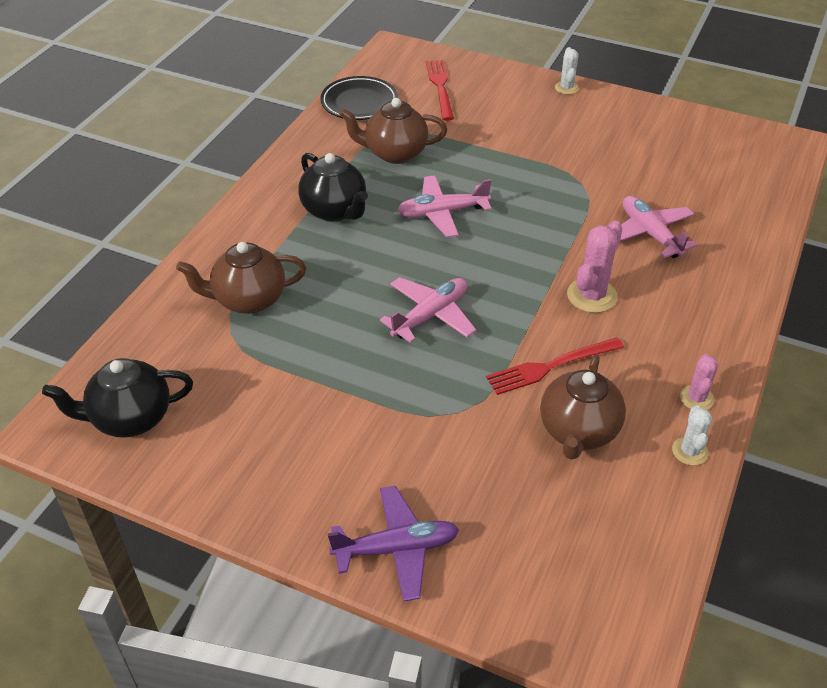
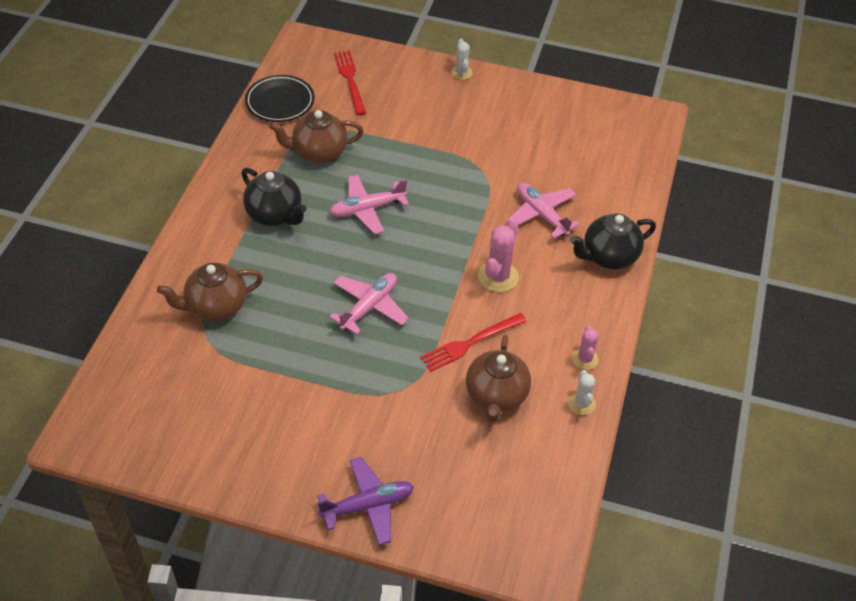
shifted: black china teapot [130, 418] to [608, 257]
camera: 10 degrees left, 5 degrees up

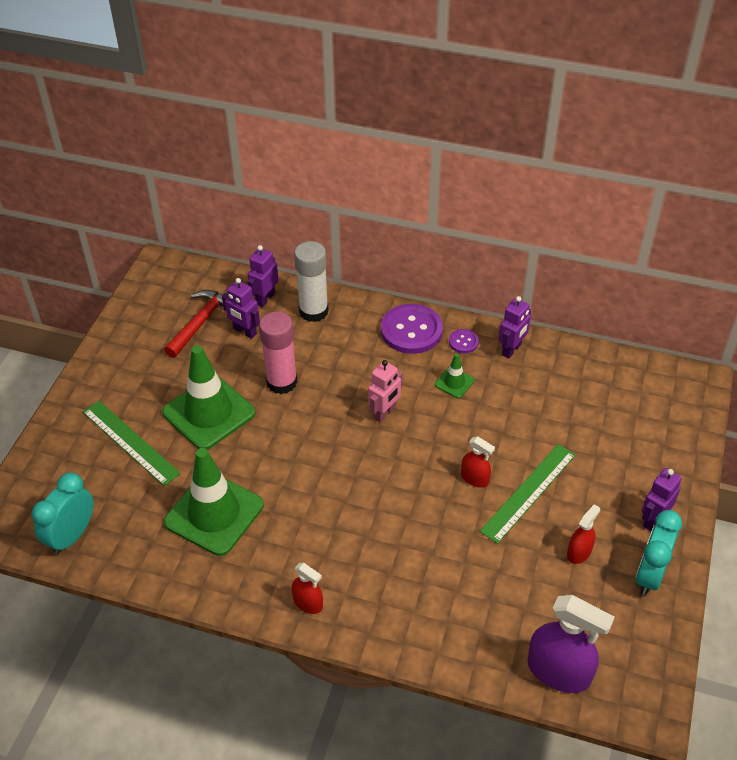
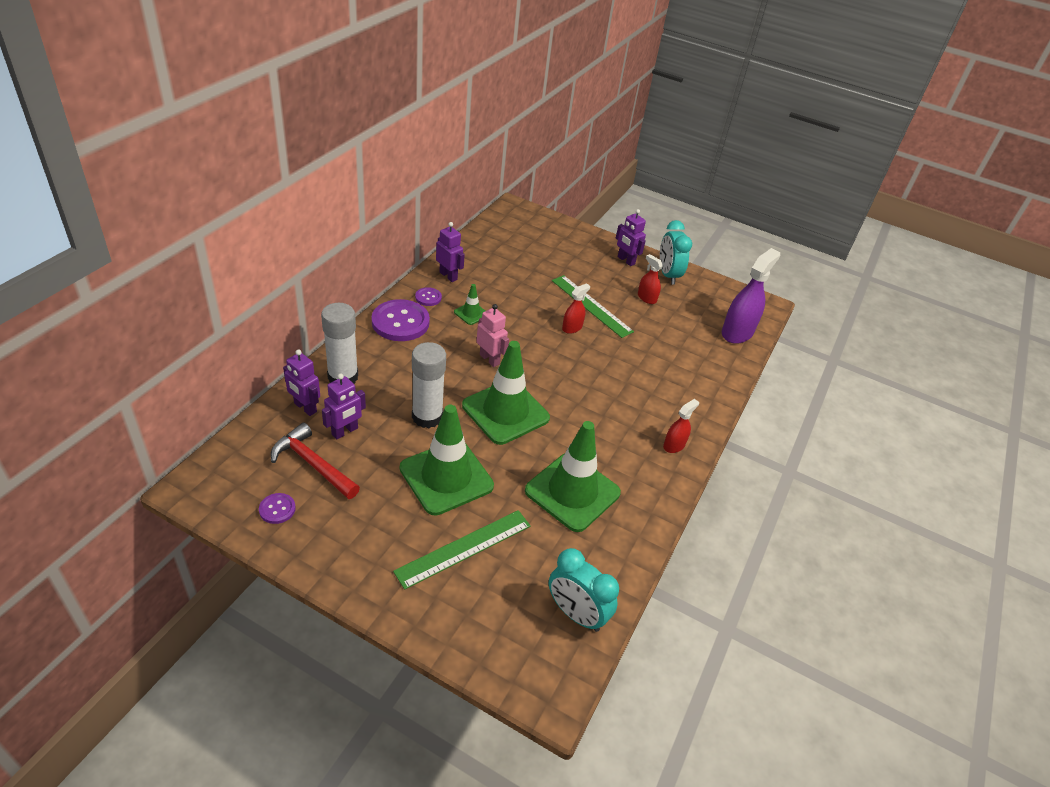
new: violet button [277, 509]; green traffic cone [505, 412]
repainted: pink glue stick [281, 382] to snow-white glue stick [427, 417]
rotated: aqua alarm clock [649, 574] = [668, 275] 45 degrees clockwise
camera: 85 degrees left, 5 degrees down

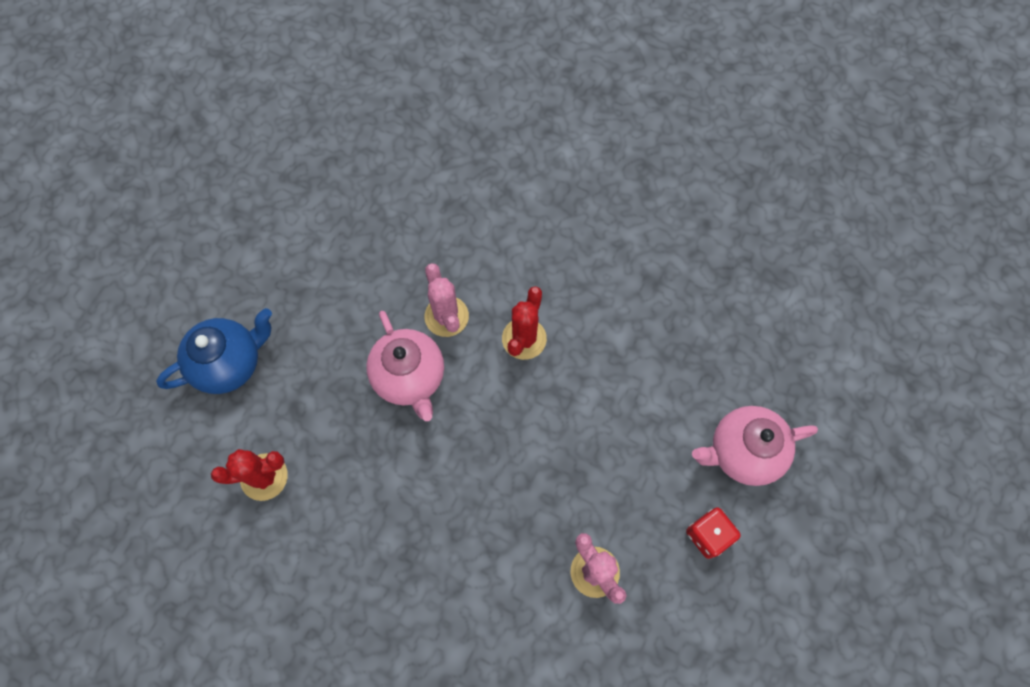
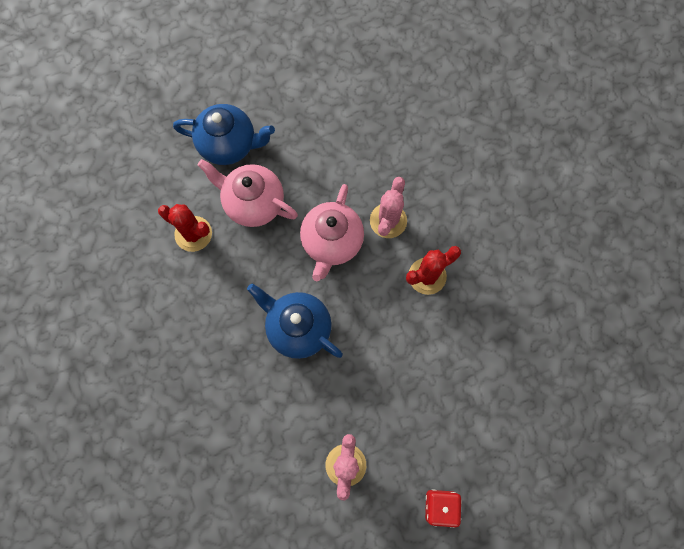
new: cobalt china teapot [298, 328]
shifted: pink china teapot [742, 452] to [253, 203]
camera: 40 degrees right, 5 degrees up

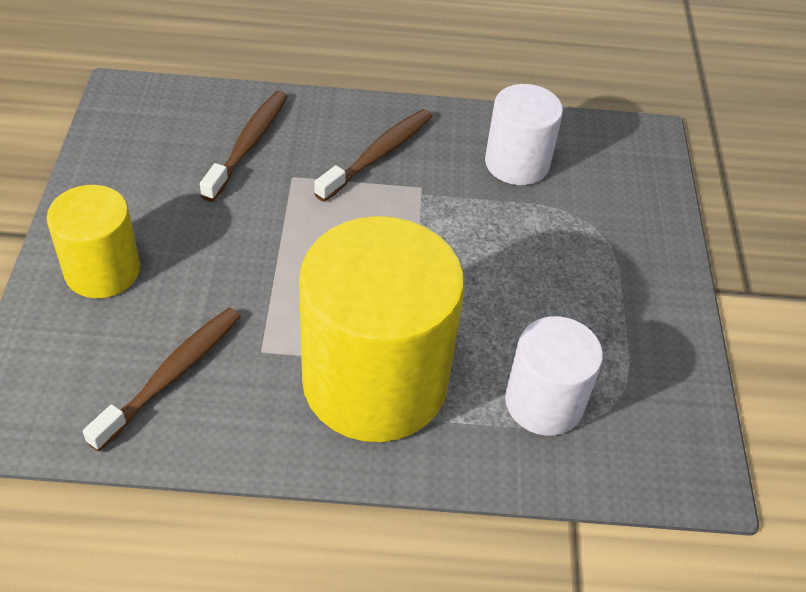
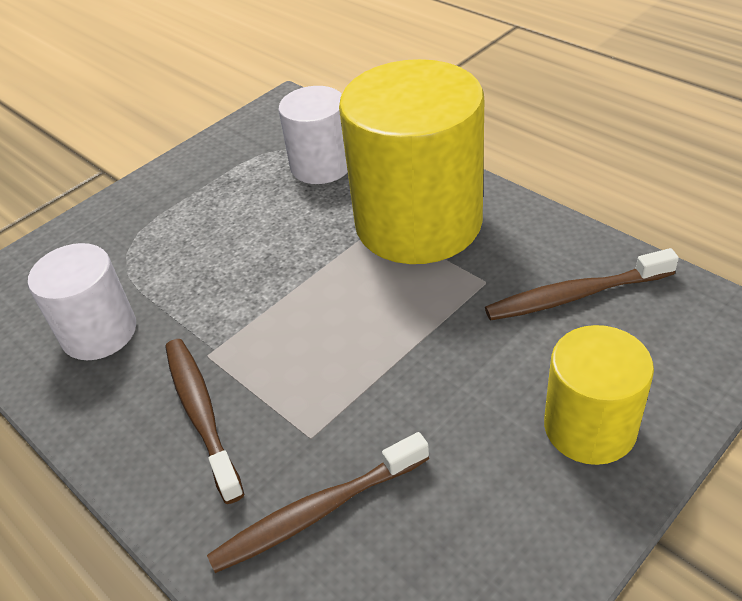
rotated: brown tooth brush [378, 155] = [201, 413] 75 degrees clockwise
camera: 130 degrees left, 5 degrees down

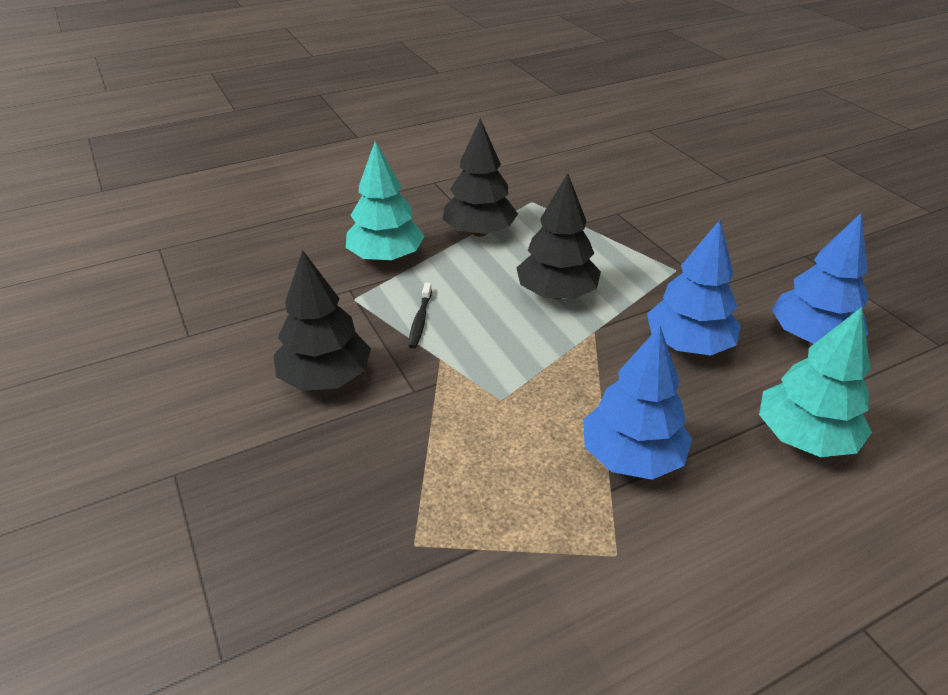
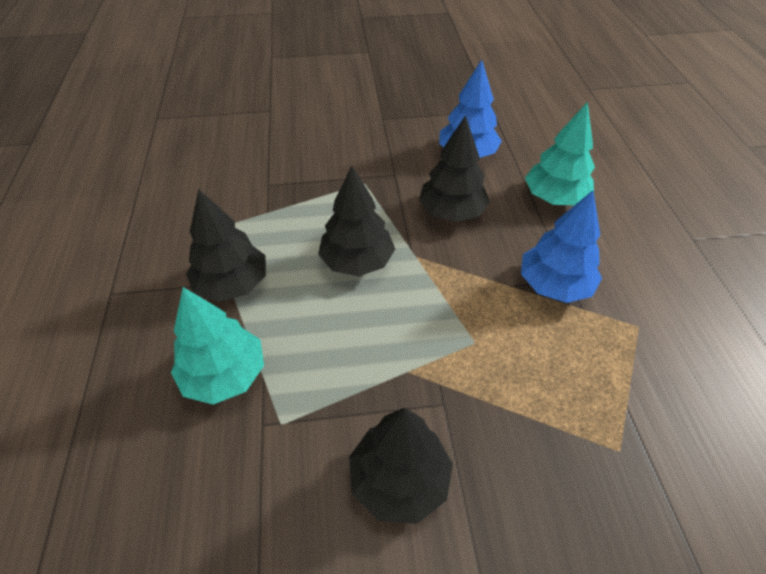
gone: black tooth brush [420, 320]
repainted: cobalt toy tree [688, 345] to black toy tree [452, 212]
camera: 70 degrees left, 10 degrees up

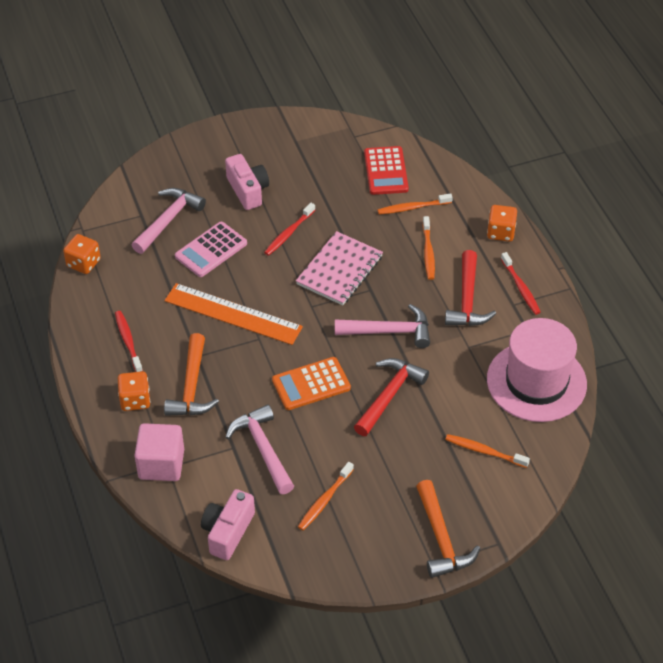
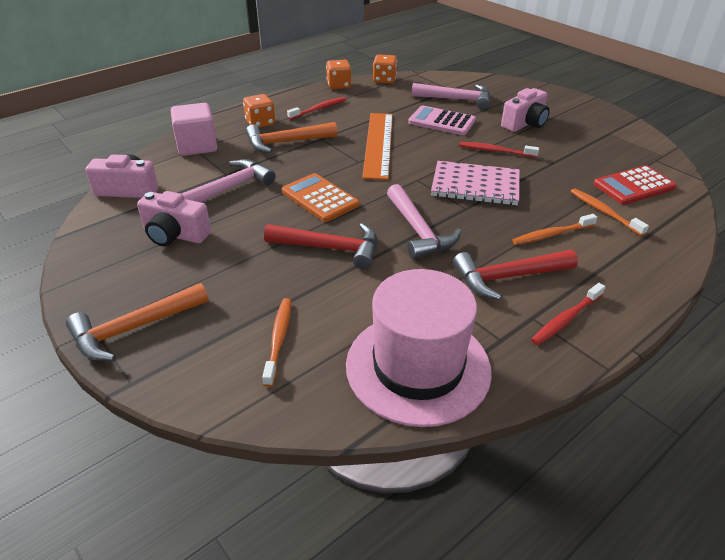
shifted: orange-coloured game die [500, 232] to [339, 85]
swapped: orange-coloured tooth brush [324, 500] to pink compact camera [175, 235]
camera: 70 degrees right, 10 degrees down

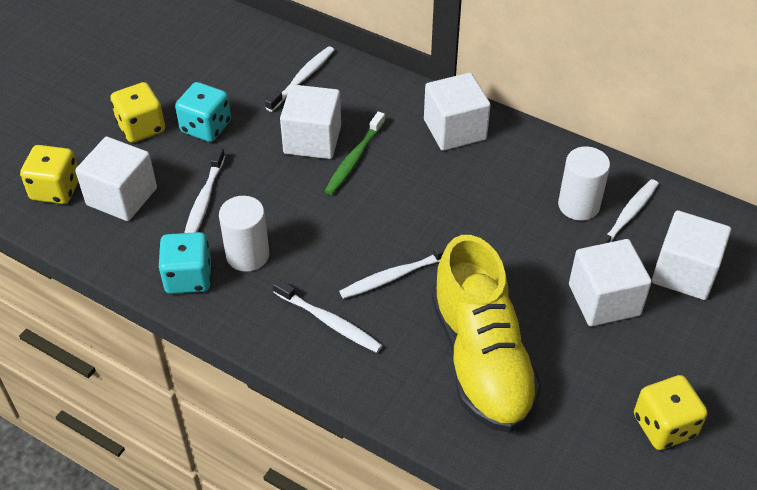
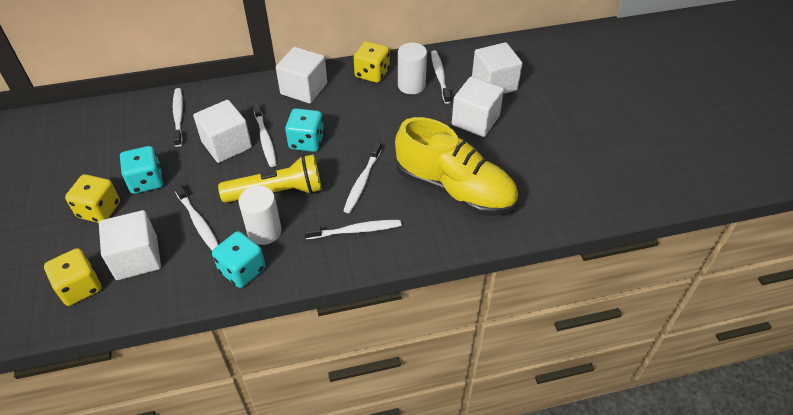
new: bright yellow flashlight [277, 192]; aqua game die [306, 142]
shifted: bright yellow game die [664, 426] to [372, 73]
repainted: green tooth brush [354, 159] to snow-white tooth brush [265, 139]
camera: 45 degrees left, 0 degrees up

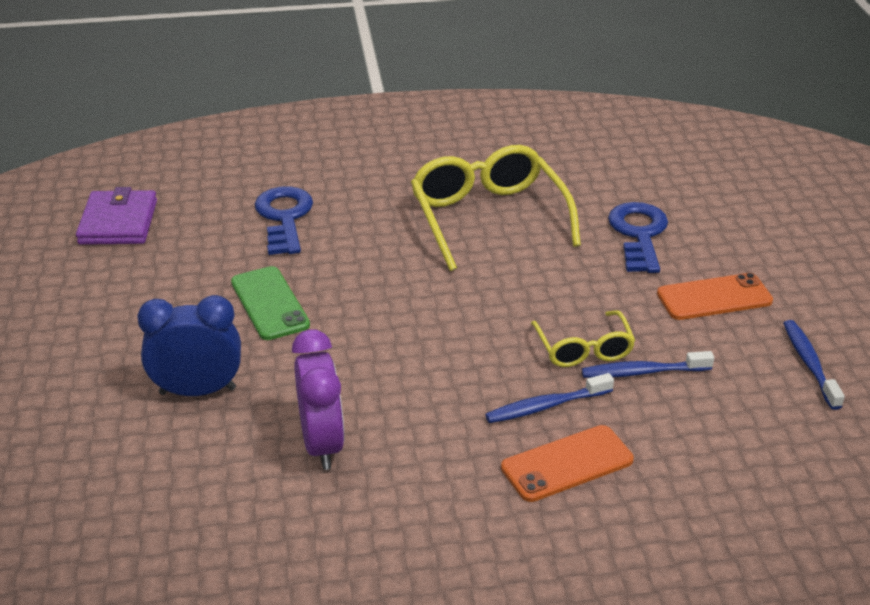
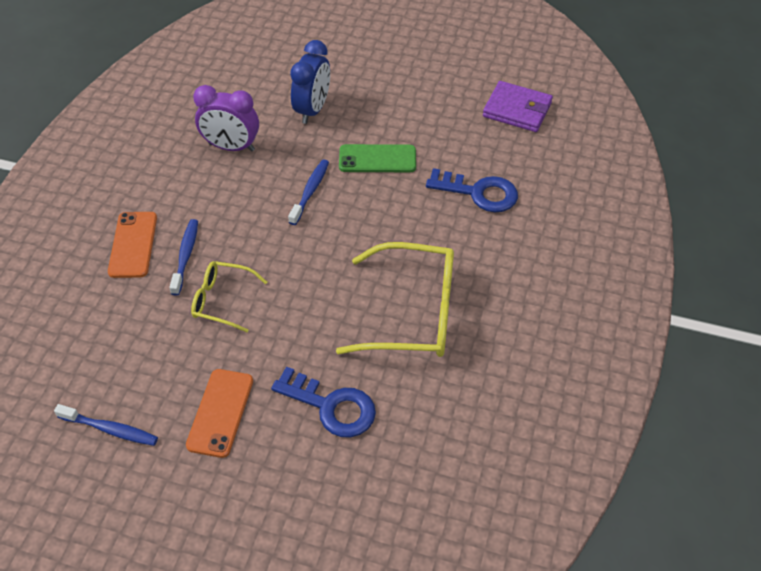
shifted: cobalt tooth brush [642, 372] to [310, 191]
camera: 115 degrees right, 15 degrees up

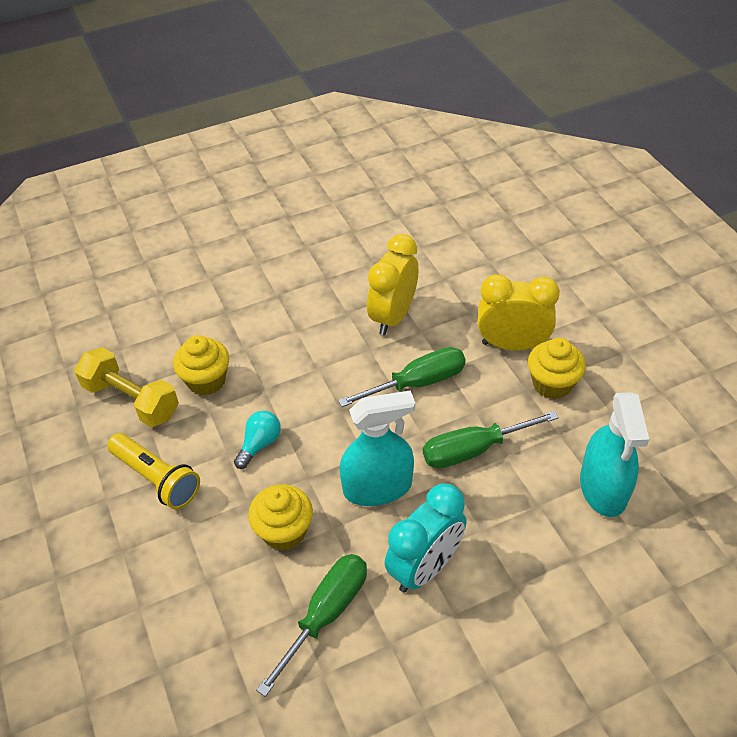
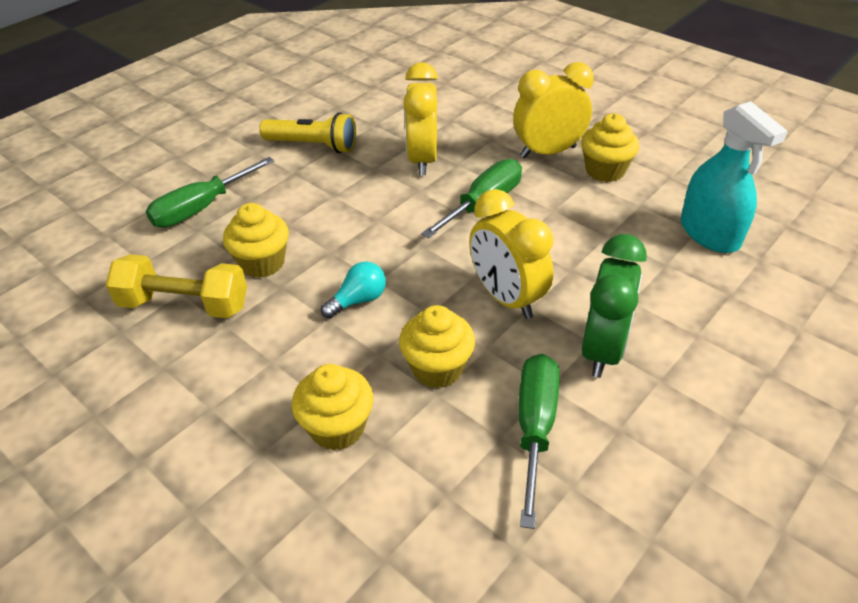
new: bright yellow fairy cake [337, 427]
shifted: green flat screwdriver [473, 450] to [201, 208]; bright yellow flashlight [156, 478] to [313, 145]
swapped: aqua spray bottle [377, 487] to bright yellow alarm clock [506, 298]
repainted: aqua alarm clock [425, 568] to green alarm clock [602, 350]
rotated: aqua lightbulb [259, 444] = [358, 300] 45 degrees clockwise
camera: 25 degrees left, 5 degrees down

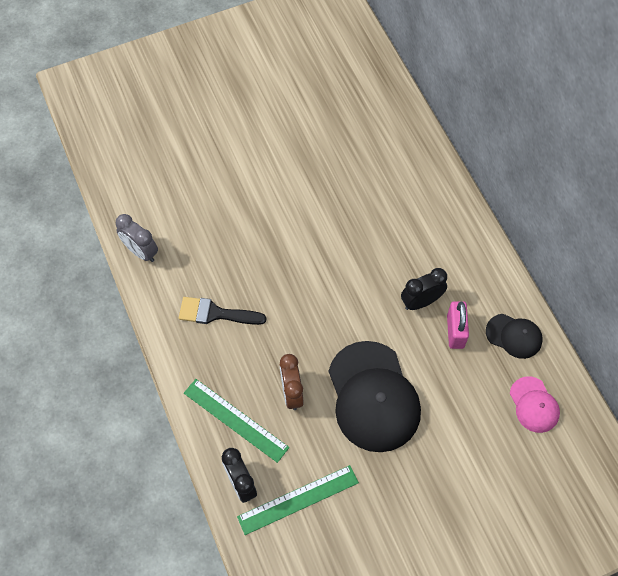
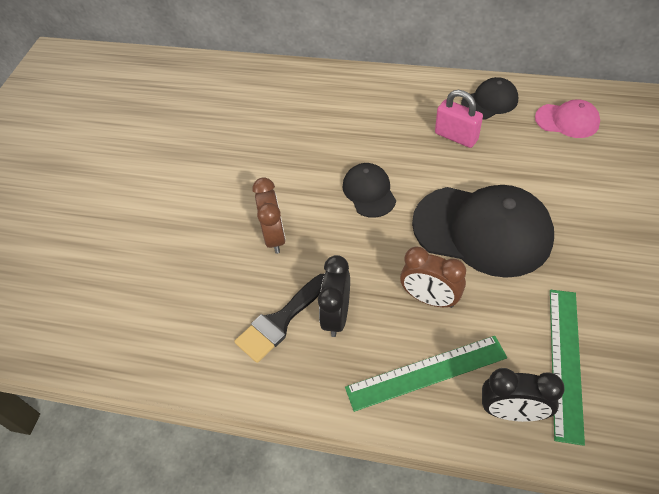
gone: gray alarm clock [141, 252]
new: brown alarm clock [274, 237]; black baseball cap [369, 192]
shifted: black alarm clock [421, 302] to [336, 316]
camera: 50 degrees left, 10 degrees down

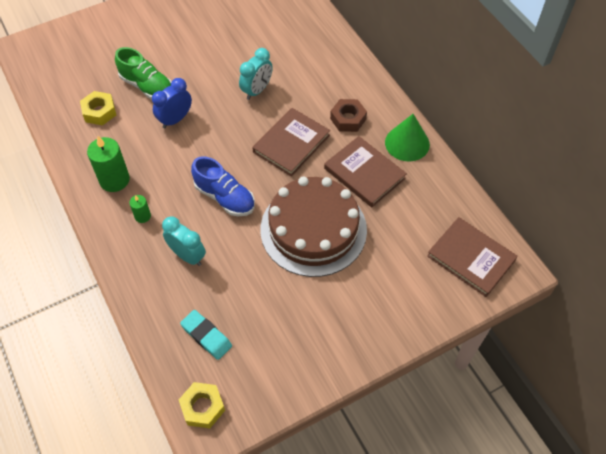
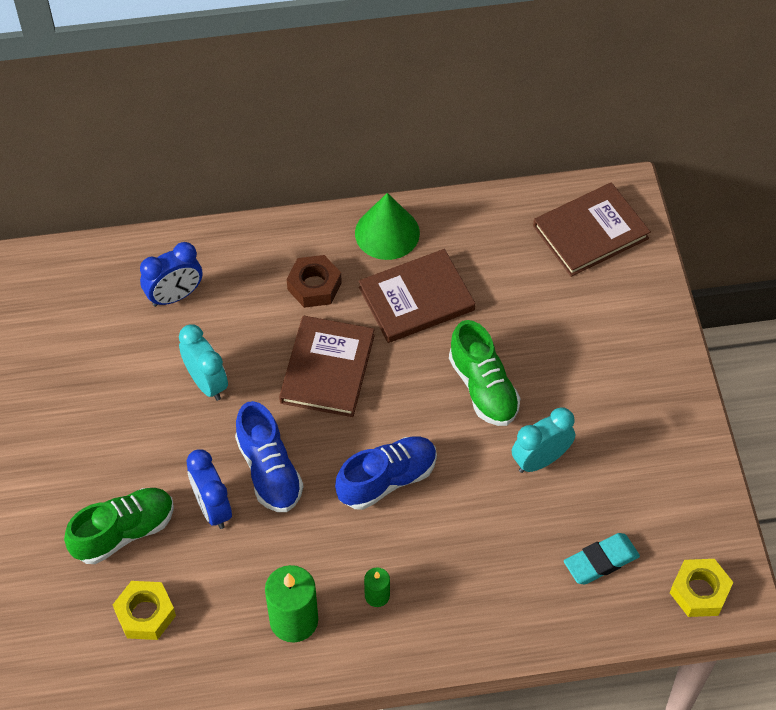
new: cobalt alarm clock [175, 296]; cobalt sneaker [269, 470]
shifted: aqua alarm clock [187, 256] to [540, 460]
swapped: brown cake [313, 229] to green sneaker [483, 388]
rotated: brown hardback [291, 144] = [327, 369] 45 degrees clockwise
camera: 70 degrees left, 0 degrees up

